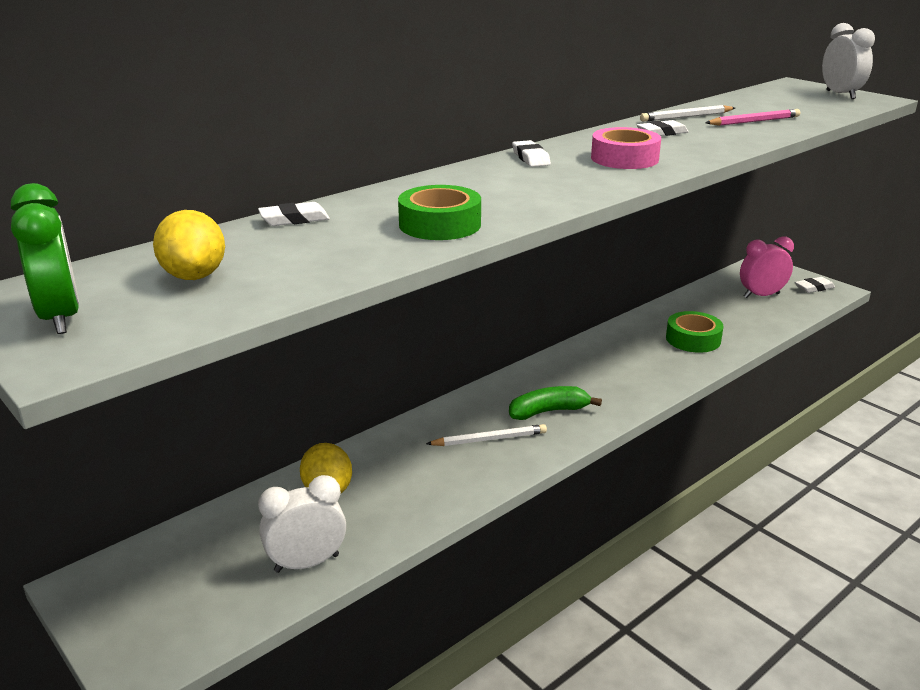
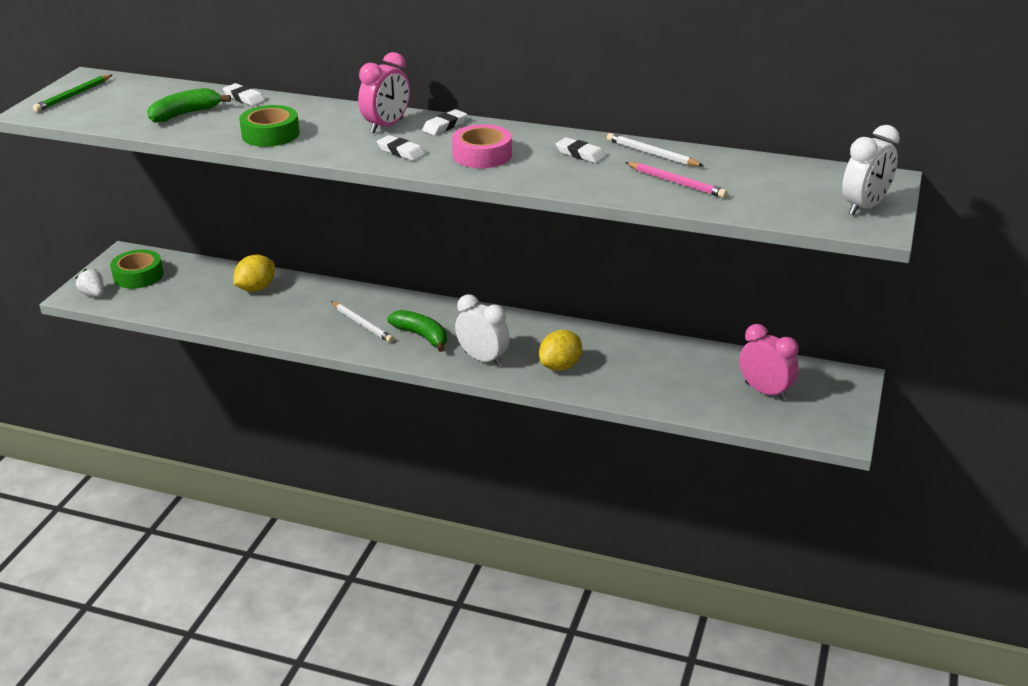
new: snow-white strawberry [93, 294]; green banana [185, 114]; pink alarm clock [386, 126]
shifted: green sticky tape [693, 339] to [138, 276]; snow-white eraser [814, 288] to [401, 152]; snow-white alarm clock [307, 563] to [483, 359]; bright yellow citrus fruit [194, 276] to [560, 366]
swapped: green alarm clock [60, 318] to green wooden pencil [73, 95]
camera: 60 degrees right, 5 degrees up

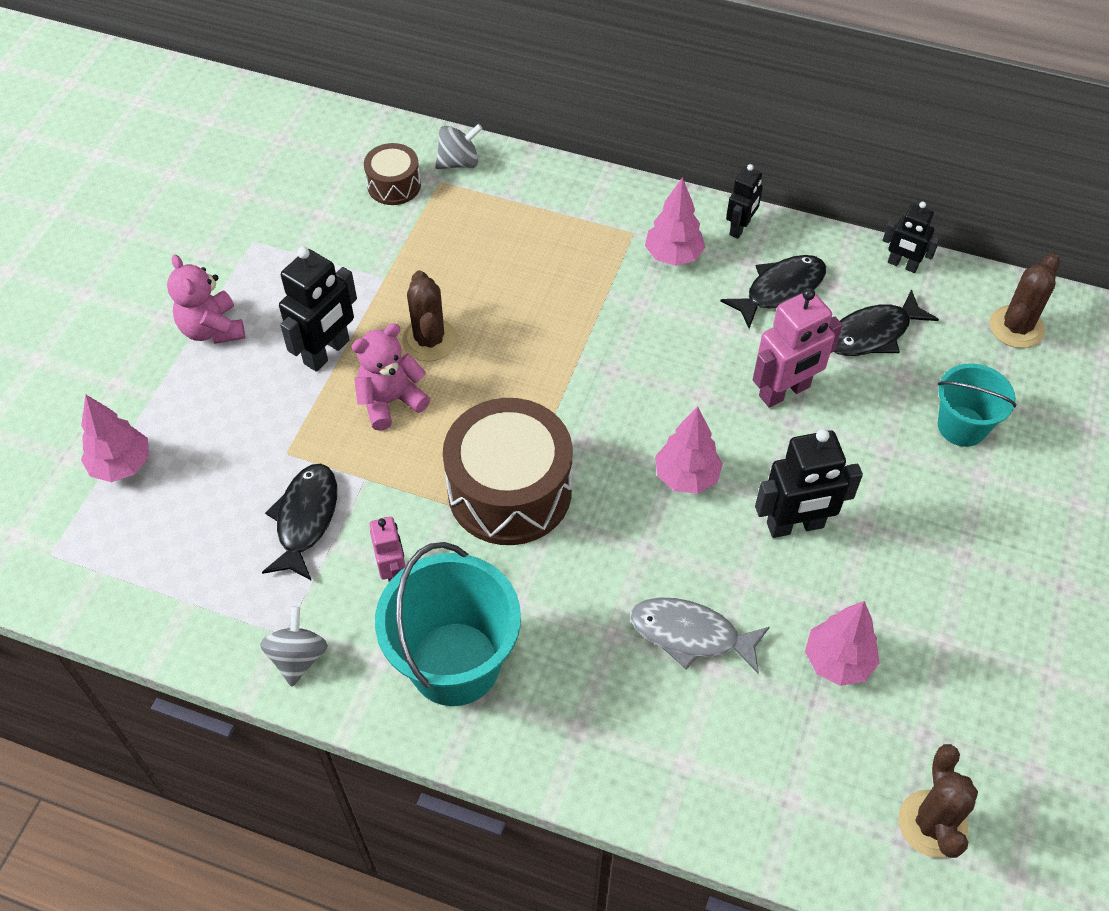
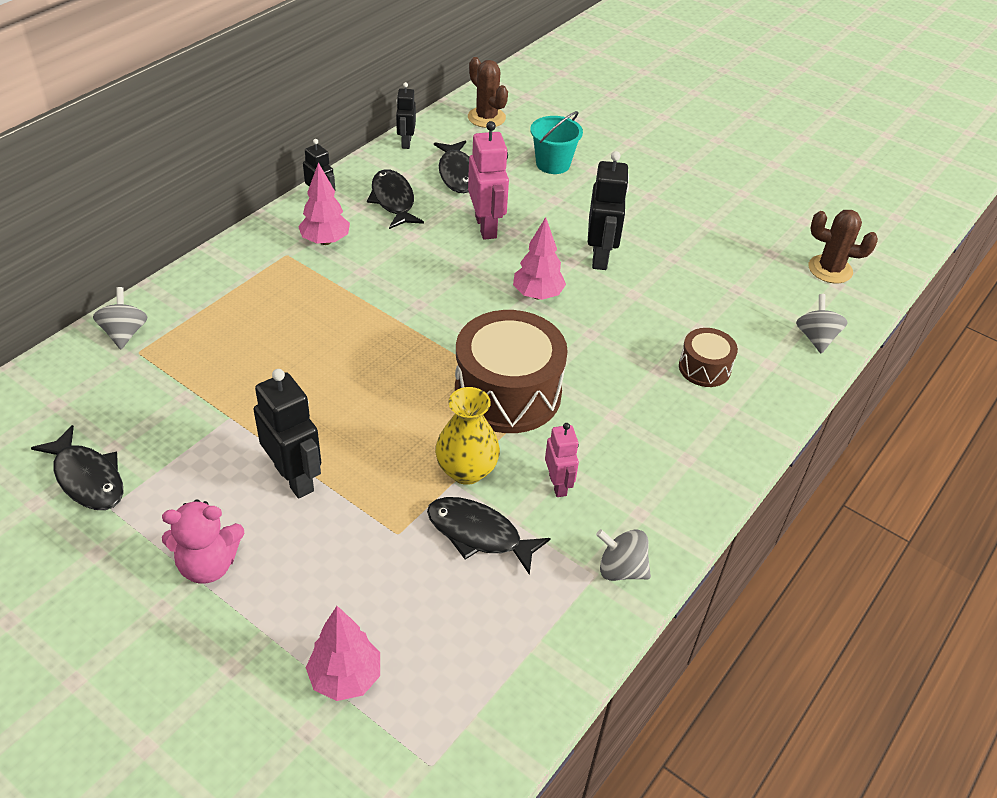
gone: pink stuffed bear [390, 401]; aqua pail [454, 663]; brown cactus [429, 340]; gray toy fish [690, 634]; pink toy tree [837, 661]
new: black toy fish [87, 478]; bright yellow tall vase [466, 470]; gray spinning top [816, 338]
shifted: brown toy drum [394, 185] to [704, 368]
rotated: black robot figure [902, 265] = [406, 142] 135 degrees clockwise; pink robot figure [393, 572] = [558, 485] 75 degrees clockwise
camera: 75 degrees left, 10 degrees down

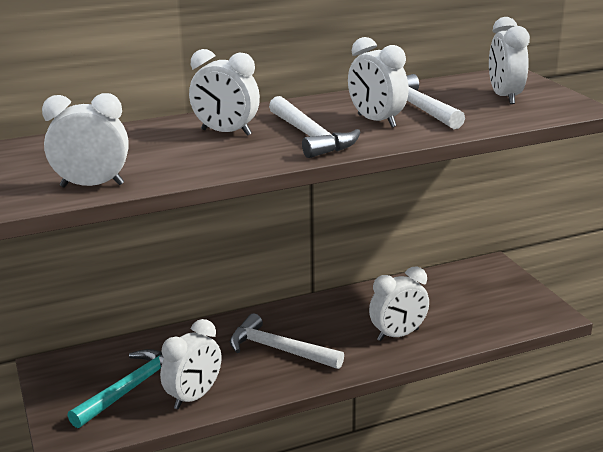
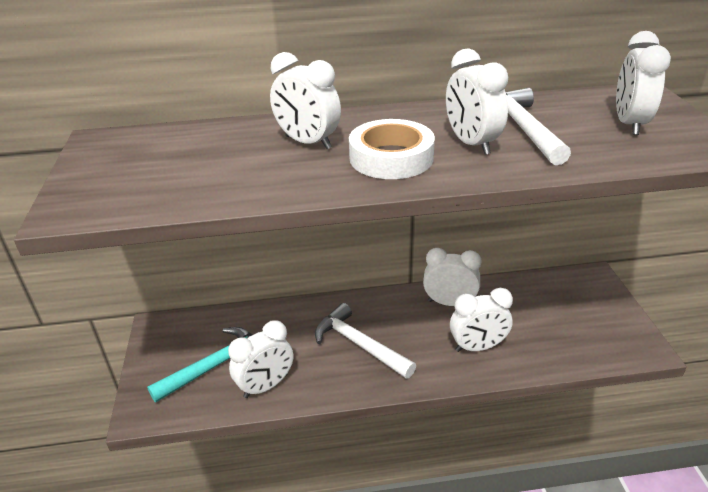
shifted: snow-white alarm clock [92, 185] to [449, 303]
swapped: snow-white hammer [310, 136] to snow-white sticky tape [391, 157]
camera: 15 degrees right, 10 degrees up

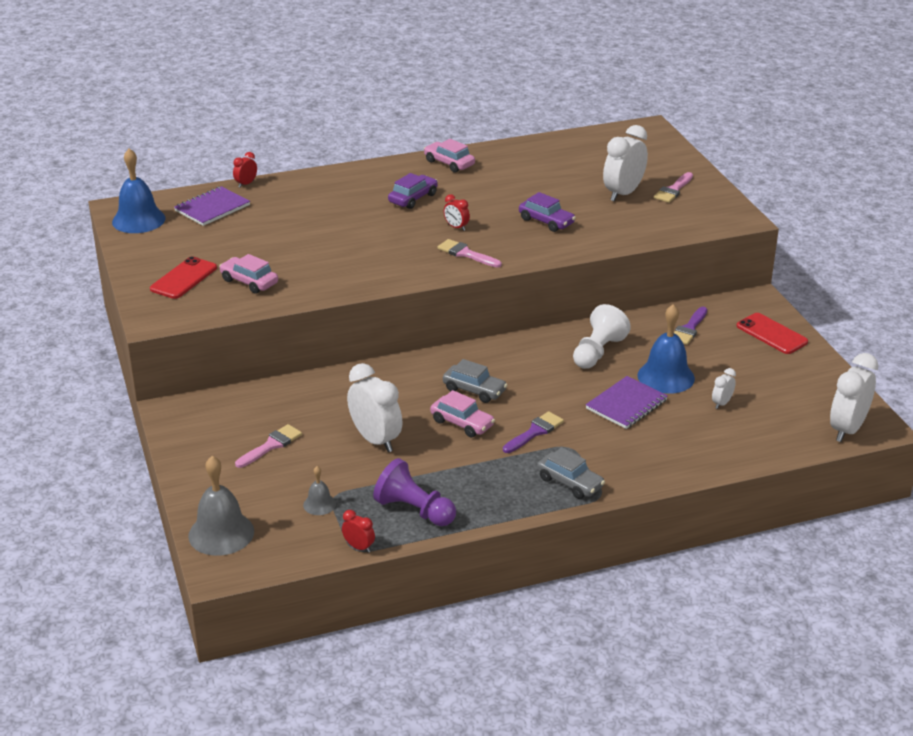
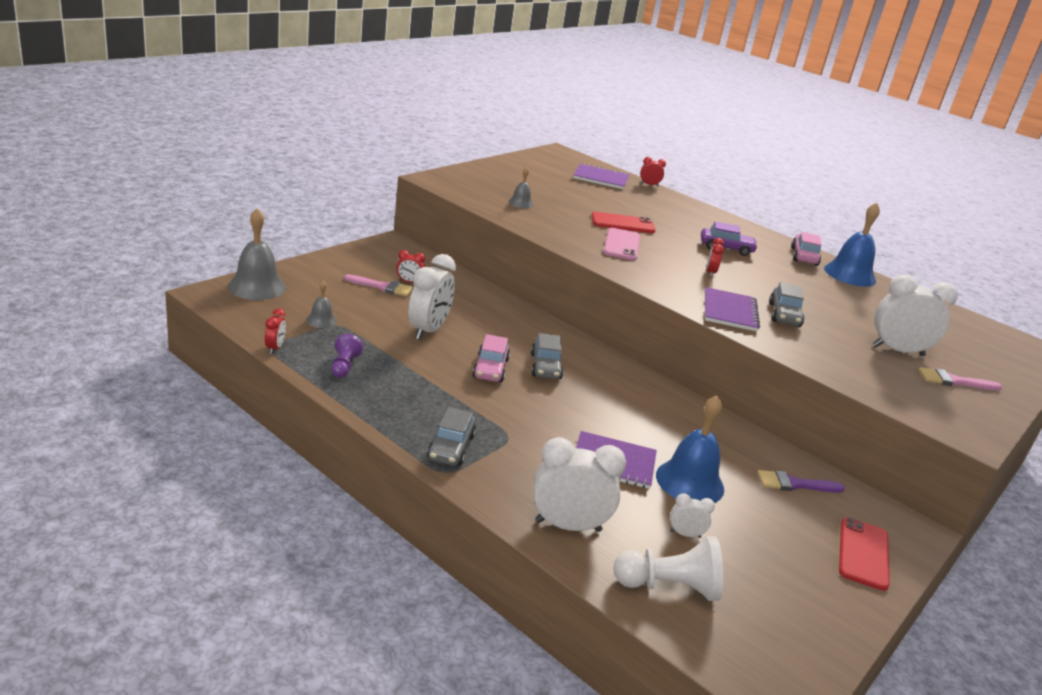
gone: pink brush [466, 254]; violet brush [535, 432]
new: crimson alarm clock [409, 282]; pink mobile phone [621, 245]; violet exercise book [729, 311]
shifted: snow-white alarm clock [847, 429] to [568, 526]; crimson mobile phone [184, 278] to [622, 223]; snow-white pawn [598, 352] to [668, 586]; cobalt hand bell [138, 220] to [849, 274]
swapped: pink car [249, 282] to gray hand bell [520, 203]
repainted: violet car [546, 221] to gray car [784, 315]
scaled: violet pawn [414, 510] = [344, 366] x0.59
camera: 55 degrees right, 5 degrees down

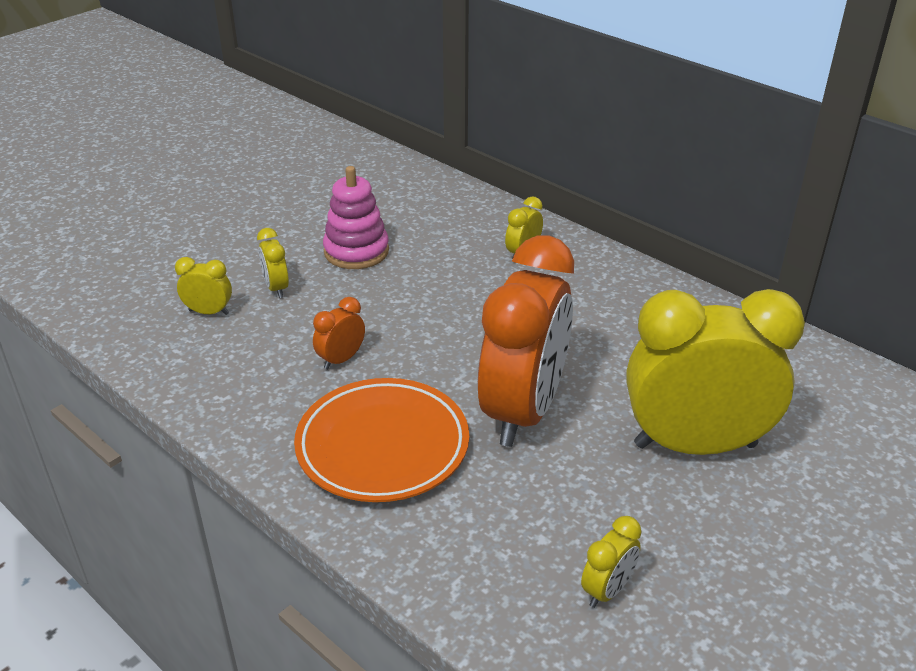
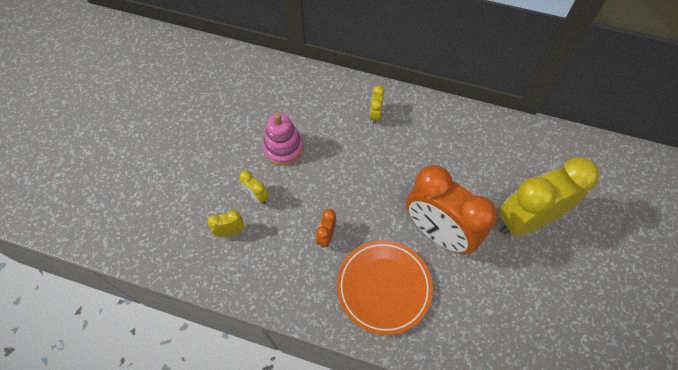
gone: bright yellow alarm clock [607, 590]
rotated: orange-coloured alarm clock [523, 411] = [438, 233] 135 degrees clockwise
camera: 25 degrees left, 25 degrees up

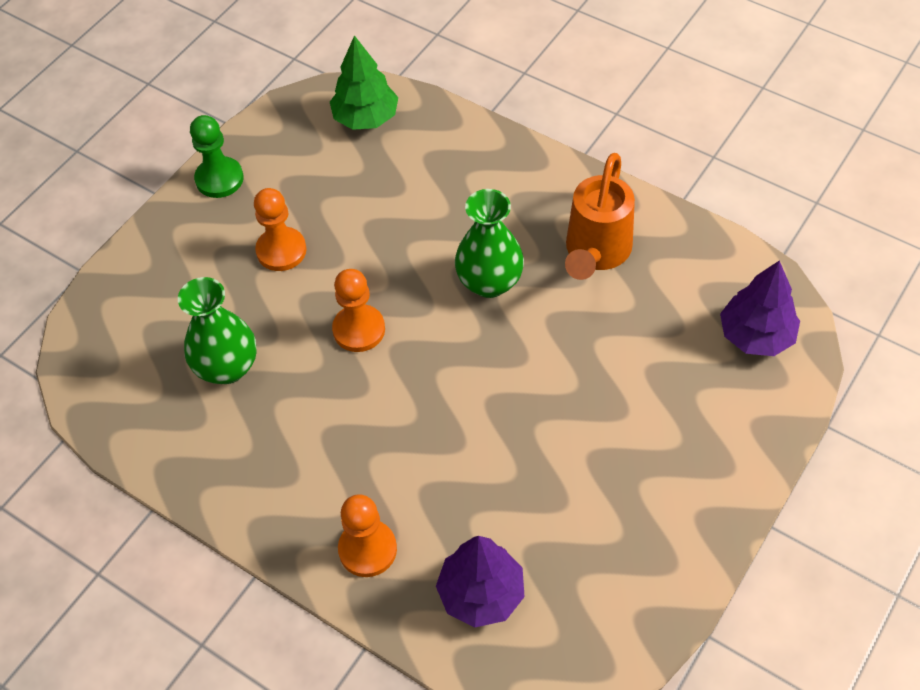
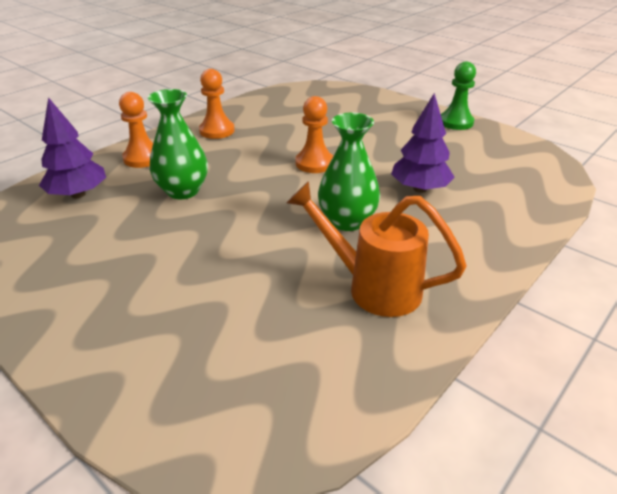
gone: green toy tree [365, 118]
shifted: green tall vase [227, 367] to [183, 191]; orange-coloured pawn [281, 250] to [217, 131]; violet toy tree [756, 336] to [419, 189]
camera: 95 degrees right, 20 degrees down

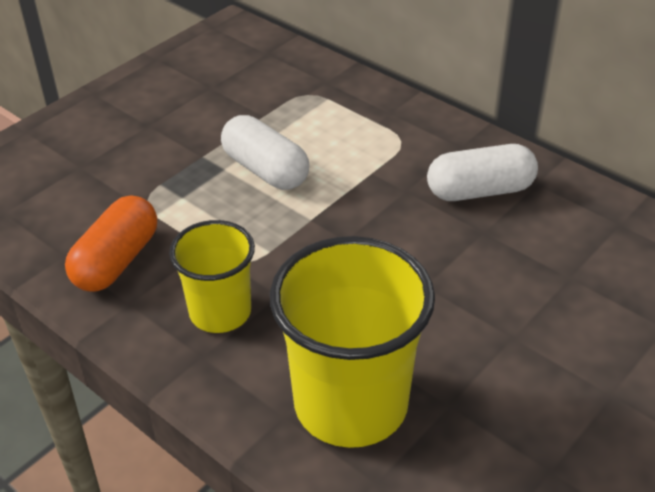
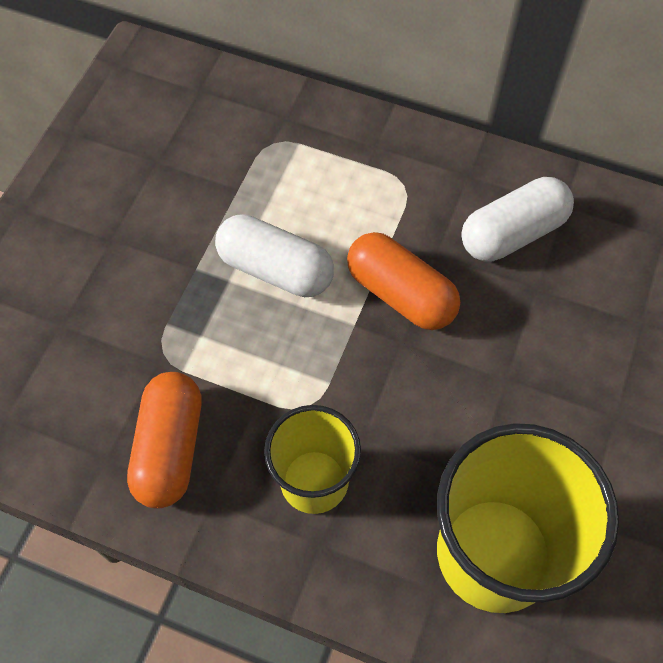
new: orange-coloured pill shape [401, 294]
camera: 20 degrees left, 20 degrees up

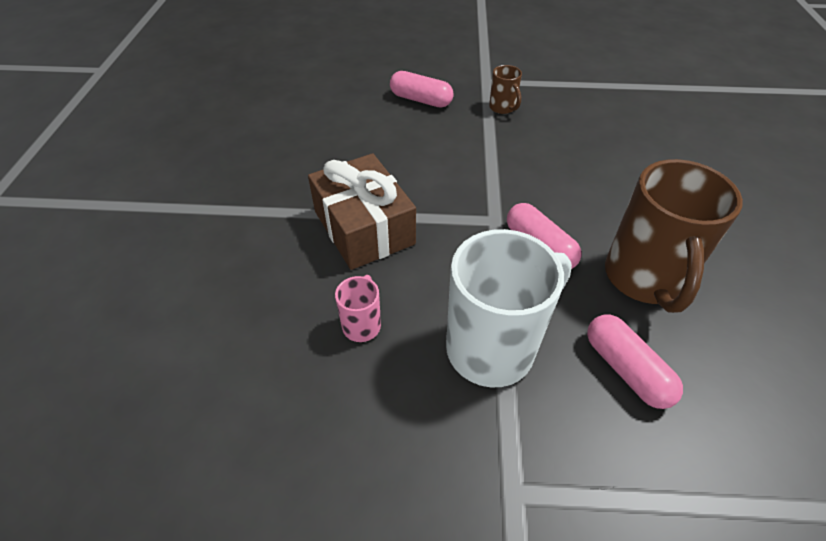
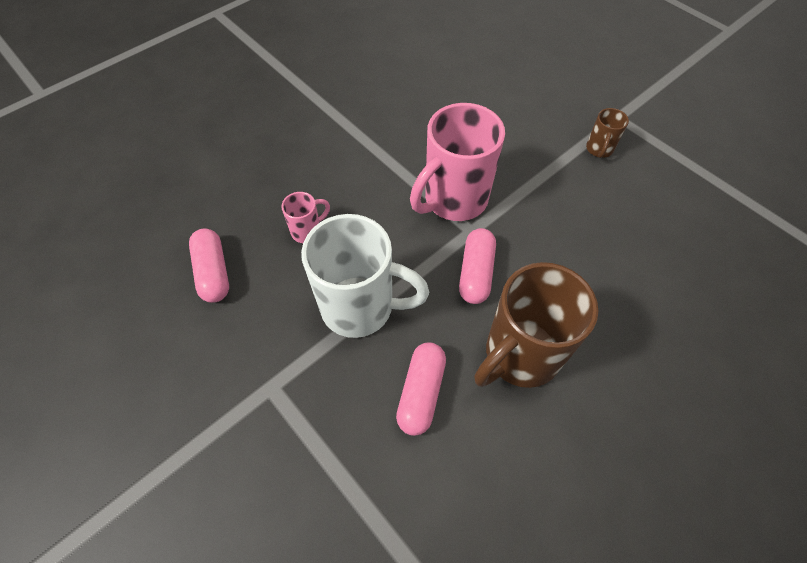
gone: brown wrapped gift [364, 227]
new: pink mug [454, 200]
shifted: pink pill shape [421, 100] to [213, 272]
camera: 45 degrees right, 10 degrees up

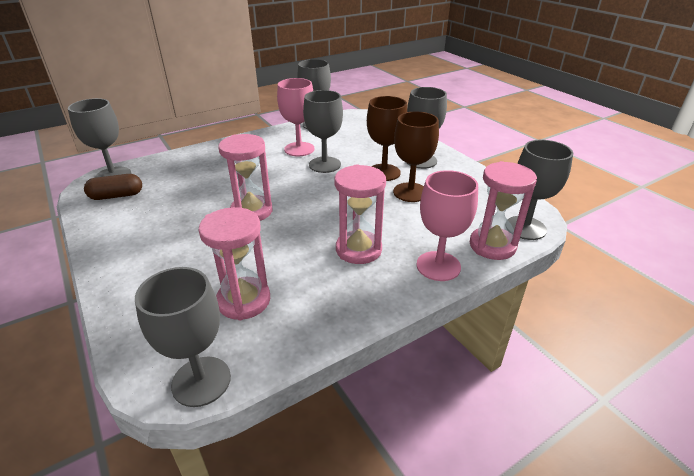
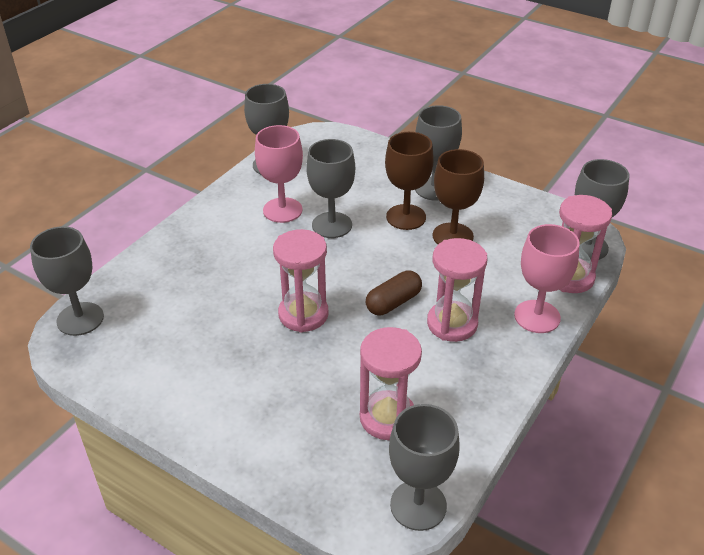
shifted: brown pill shape [116, 196] to [393, 302]
camera: 25 degrees left, 5 degrees up

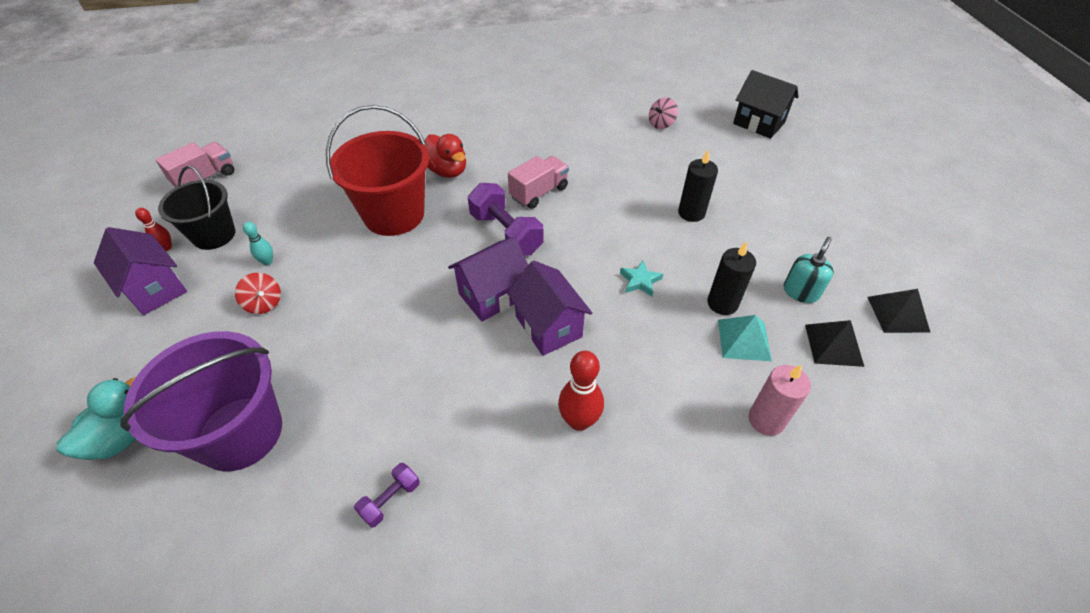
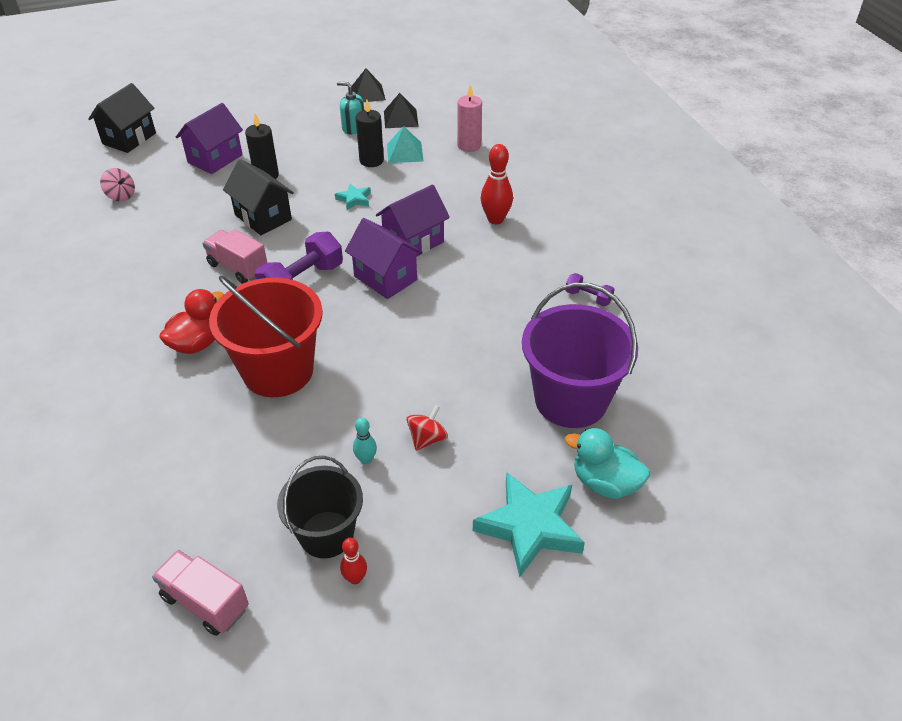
new: black cottage [263, 217]; aqua star [530, 527]
shifted: violet cottage [155, 289] to [215, 159]
camera: 100 degrees left, 5 degrees down

